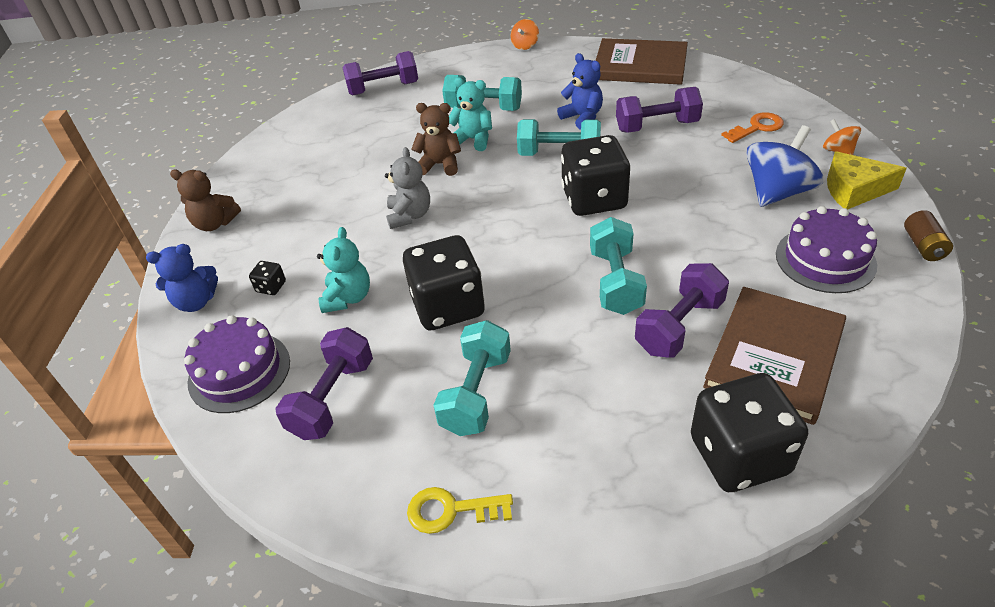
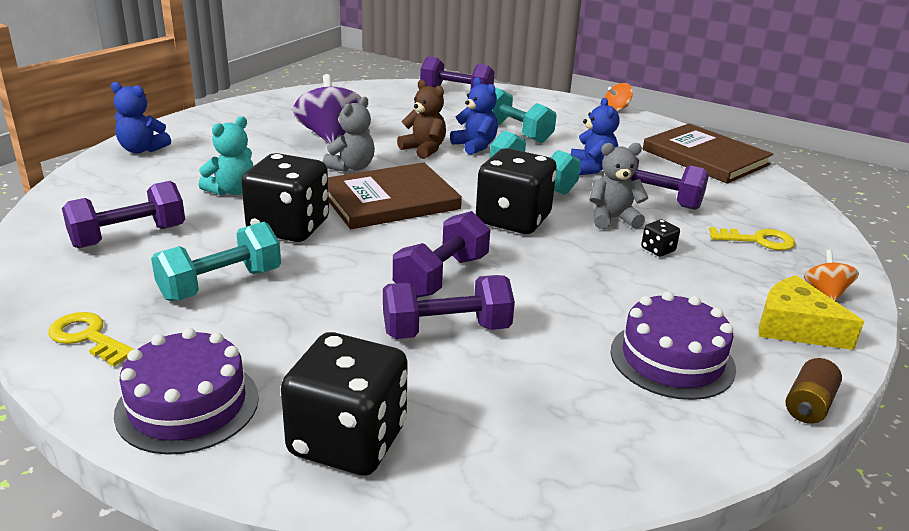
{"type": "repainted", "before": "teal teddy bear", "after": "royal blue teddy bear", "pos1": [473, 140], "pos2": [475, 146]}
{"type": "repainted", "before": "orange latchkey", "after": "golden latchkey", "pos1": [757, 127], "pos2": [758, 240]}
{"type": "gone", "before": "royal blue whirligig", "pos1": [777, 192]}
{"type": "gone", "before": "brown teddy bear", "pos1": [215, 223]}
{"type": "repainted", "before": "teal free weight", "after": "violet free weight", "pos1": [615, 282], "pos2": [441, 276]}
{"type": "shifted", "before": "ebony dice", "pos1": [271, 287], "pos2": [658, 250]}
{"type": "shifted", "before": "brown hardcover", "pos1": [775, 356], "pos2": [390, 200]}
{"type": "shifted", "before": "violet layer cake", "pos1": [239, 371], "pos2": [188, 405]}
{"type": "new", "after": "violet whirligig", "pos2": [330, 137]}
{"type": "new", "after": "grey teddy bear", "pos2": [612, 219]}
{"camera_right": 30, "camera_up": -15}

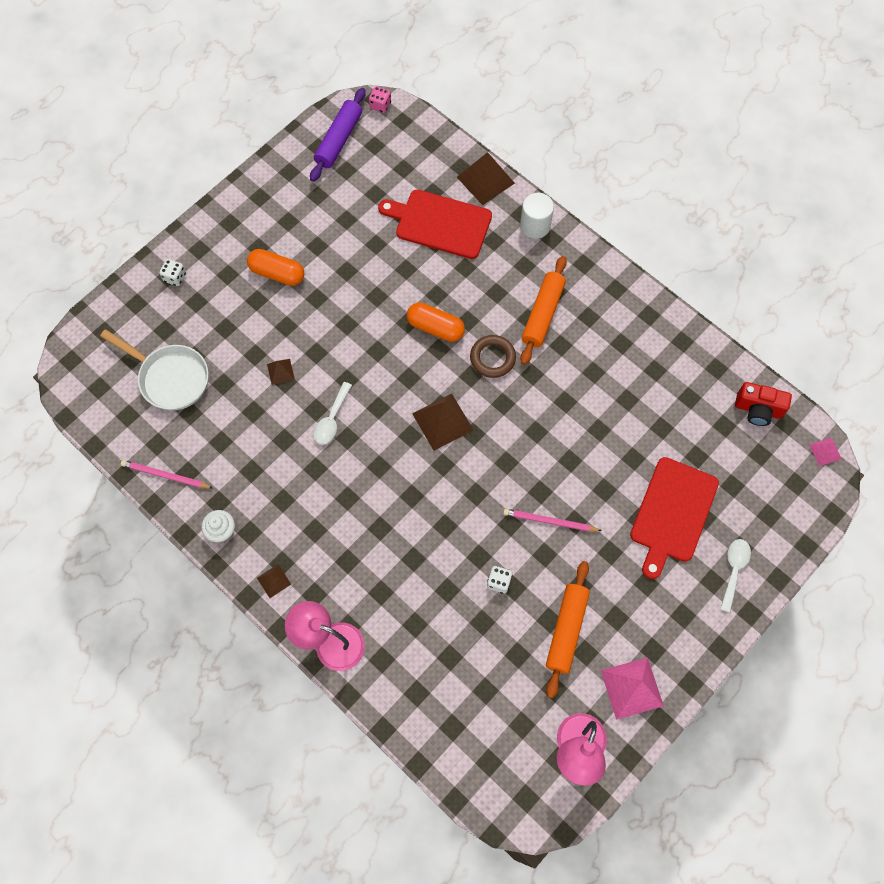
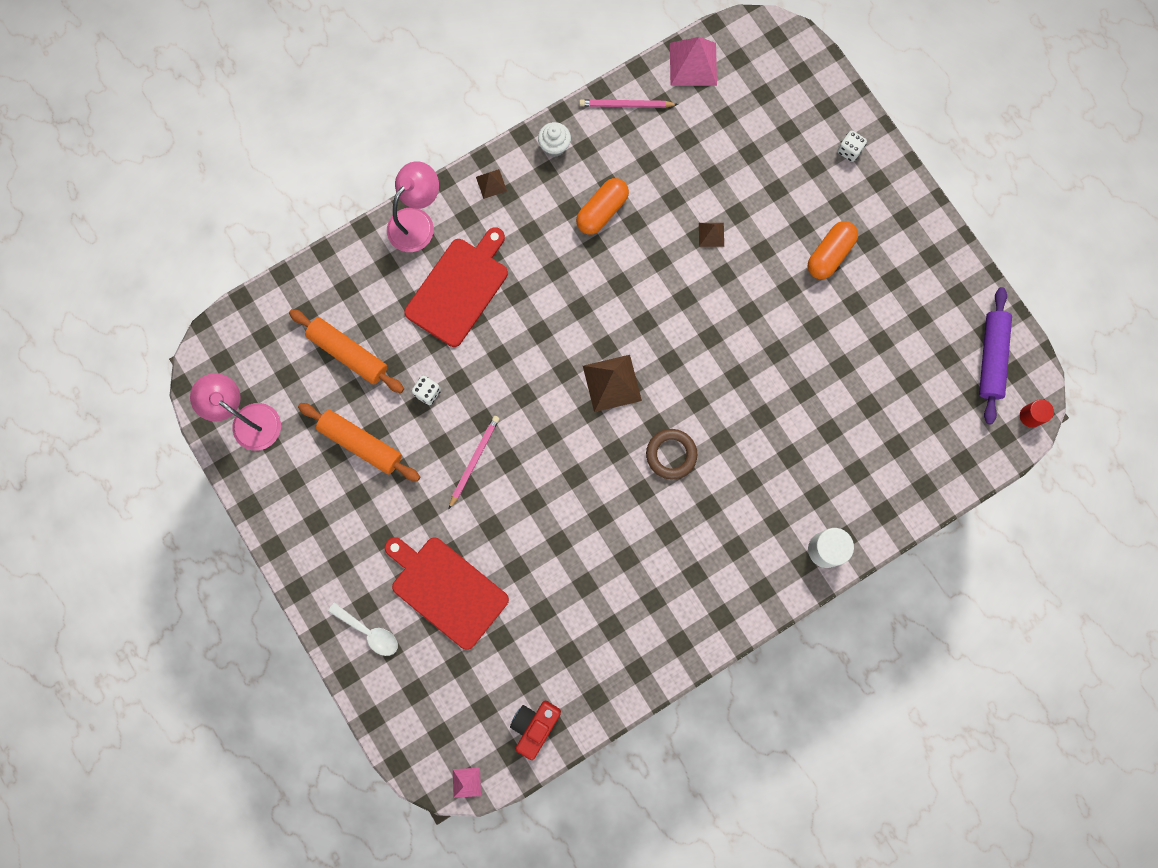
{"type": "swapped", "before": "rose-pink dice", "after": "scarlet cylinder", "pos1": [380, 105], "pos2": [1030, 416]}
{"type": "rotated", "before": "violet pastry roller", "pos1": [339, 140], "pos2": [990, 358], "turn": 60}
{"type": "gone", "before": "brown solid pyramid", "pos1": [485, 180]}
{"type": "shifted", "before": "scarlet chopping board", "pos1": [439, 223], "pos2": [459, 288]}
{"type": "shifted", "before": "orange pastry roller", "pos1": [542, 314], "pos2": [348, 353]}
{"type": "shifted", "before": "orange capsule", "pos1": [435, 327], "pos2": [602, 211]}
{"type": "gone", "before": "pure white skillet", "pos1": [170, 378]}
{"type": "gone", "before": "pure white tablespoon", "pos1": [331, 419]}
{"type": "rotated", "before": "rose-pink pencil", "pos1": [165, 476], "pos2": [626, 105], "turn": -120}
{"type": "shifted", "before": "rose-pink solid pyramid", "pos1": [632, 688], "pos2": [693, 64]}
{"camera_right": 105, "camera_up": 10}

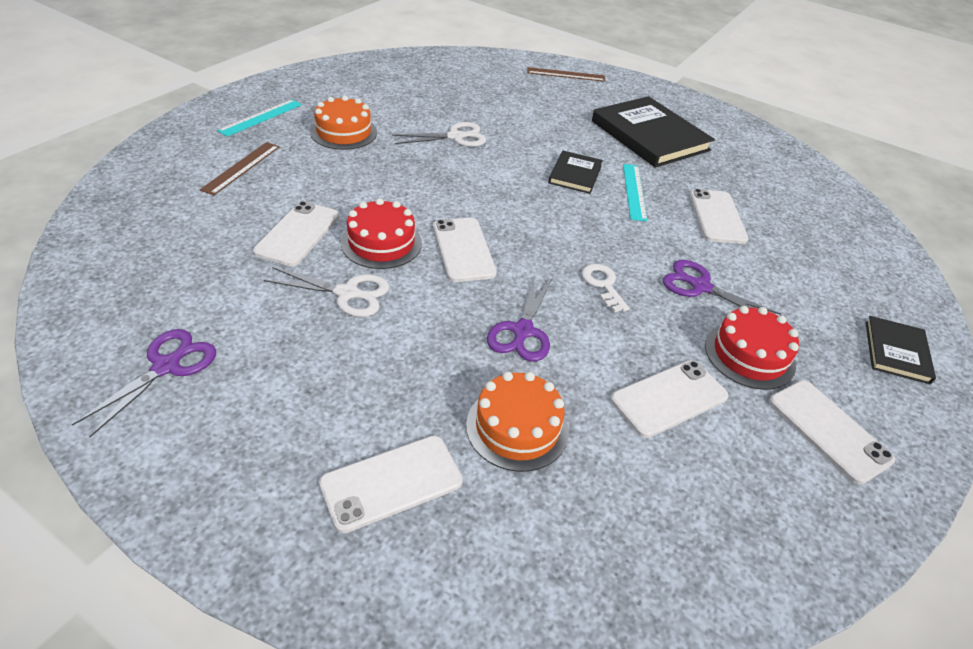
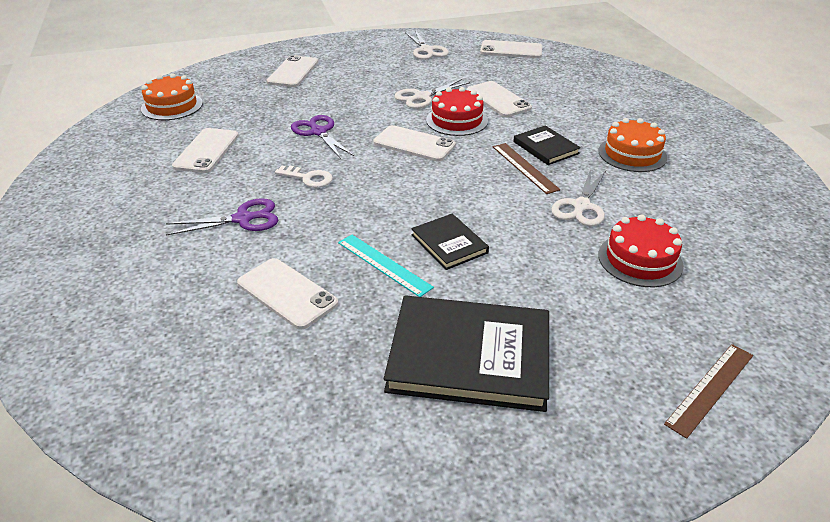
{"type": "gone", "before": "teal straightedge", "pos1": [261, 117]}
{"type": "shifted", "before": "brown straightedge", "pos1": [241, 167], "pos2": [525, 167]}
{"type": "shifted", "before": "scarlet layer cake", "pos1": [749, 355], "pos2": [640, 260]}
{"type": "shifted", "before": "ebony hardcover", "pos1": [896, 352], "pos2": [546, 147]}
{"type": "repainted", "before": "violet pair of scissors", "after": "pure white pair of scissors", "pos1": [166, 366], "pos2": [426, 50]}
{"type": "shifted", "before": "orange layer cake", "pos1": [517, 427], "pos2": [172, 106]}
{"type": "shifted", "before": "pure white mobile phone", "pos1": [828, 430], "pos2": [511, 50]}
{"camera_right": 135, "camera_up": -5}

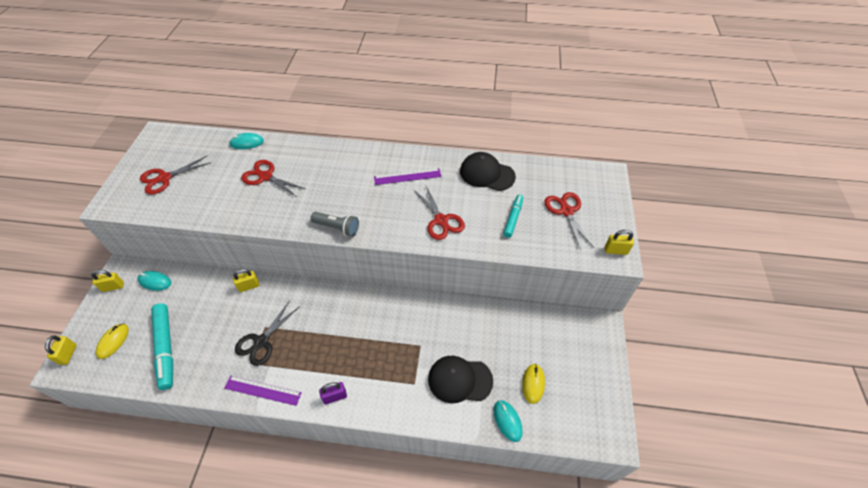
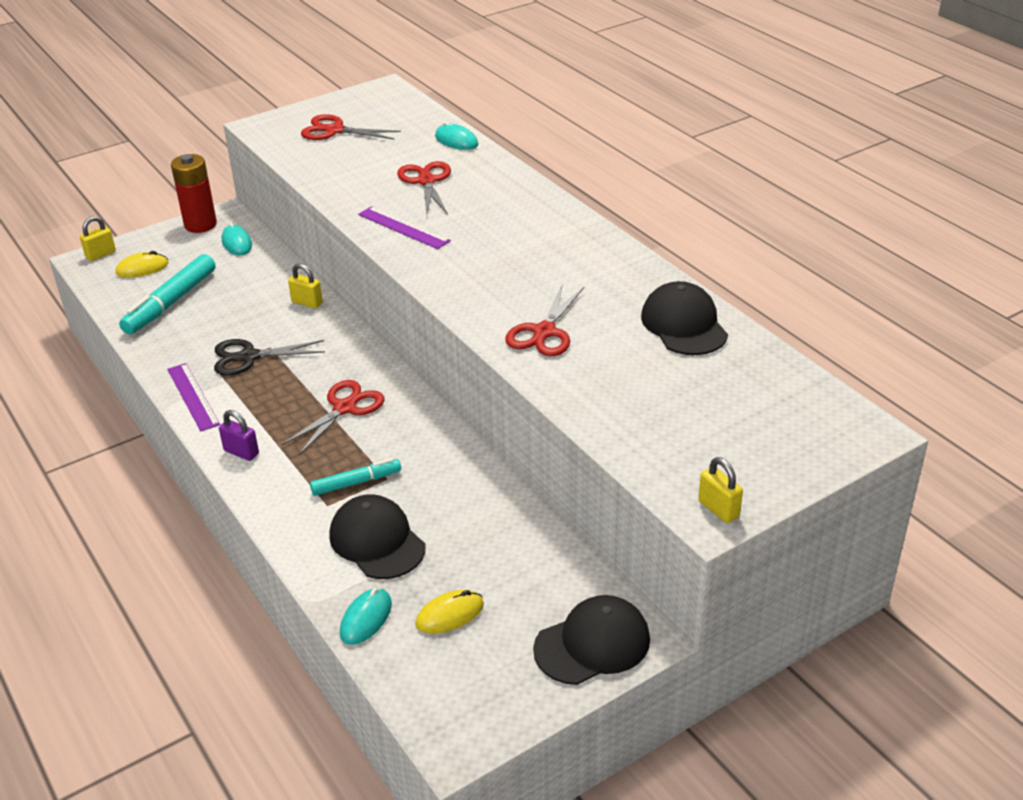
{"type": "shifted", "before": "violet straightedge", "pos1": [407, 176], "pos2": [403, 227]}
{"type": "shifted", "before": "scarlet pair of scissors", "pos1": [566, 211], "pos2": [344, 408]}
{"type": "shifted", "before": "teal marker", "pos1": [513, 218], "pos2": [356, 482]}
{"type": "gone", "before": "grey torch", "pos1": [337, 228]}
{"type": "swapped", "before": "golden small lock", "after": "scarlet AA battery", "pos1": [113, 287], "pos2": [200, 225]}
{"type": "new", "after": "ebony cap", "pos2": [592, 644]}
{"camera_right": 50, "camera_up": -15}

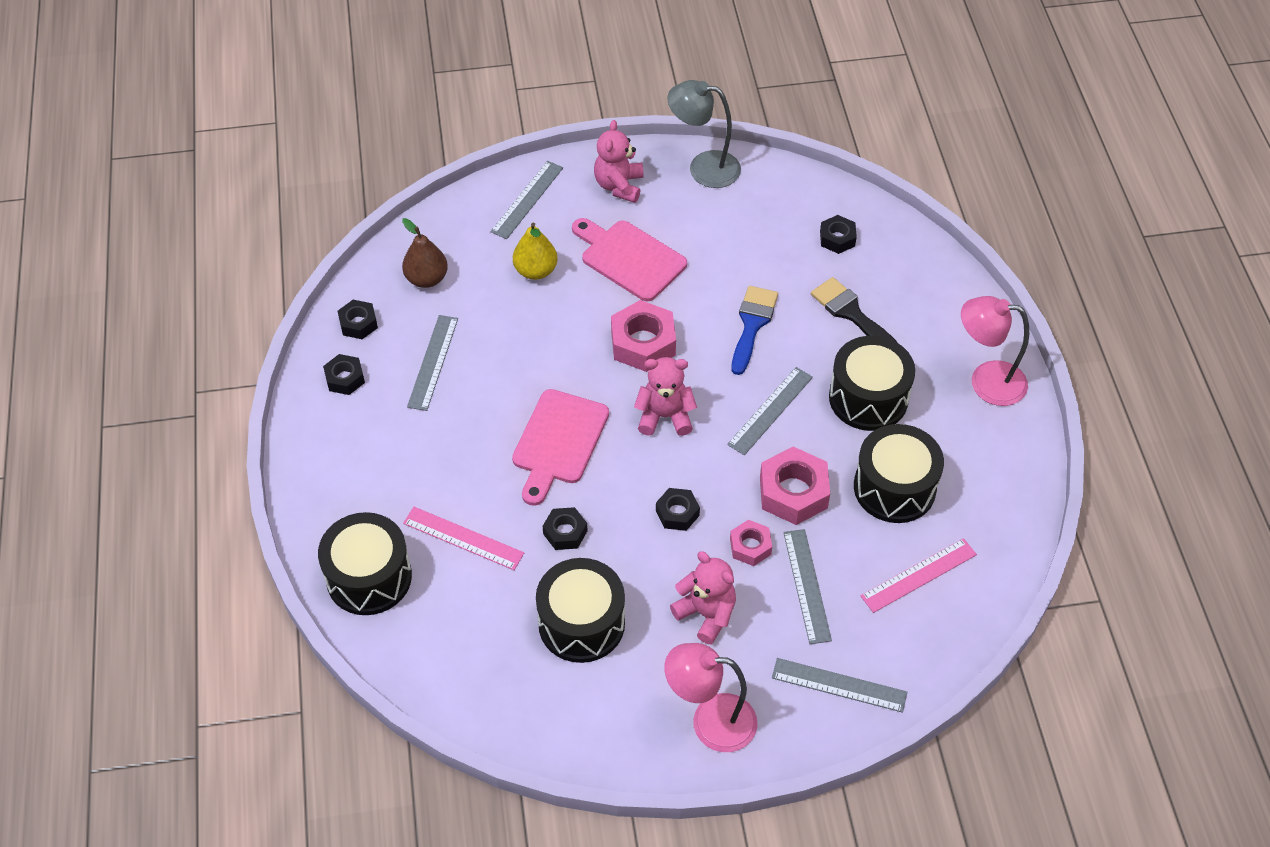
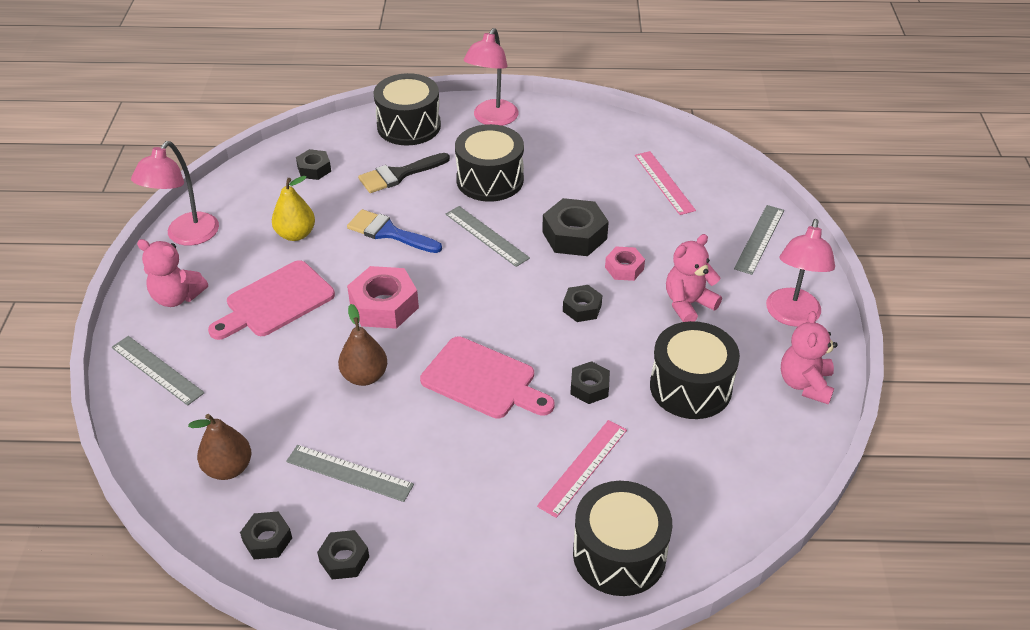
{"type": "repainted", "before": "grey desk lamp", "after": "rose-pink desk lamp", "pos1": [703, 167], "pos2": [186, 236]}
{"type": "shifted", "before": "golden toy pear", "pos1": [535, 271], "pos2": [296, 234]}
{"type": "shifted", "before": "rose-pink teddy bear", "pos1": [665, 416], "pos2": [805, 384]}
{"type": "shifted", "before": "ebony toy drum", "pos1": [894, 487], "pos2": [409, 126]}
{"type": "repainted", "before": "rose-pink nut", "after": "ebony nut", "pos1": [793, 492], "pos2": [574, 235]}
{"type": "gone", "before": "grey straightedge", "pos1": [806, 585]}
{"type": "new", "after": "brown toy pear", "pos2": [365, 376]}
{"camera_right": -80, "camera_up": -10}

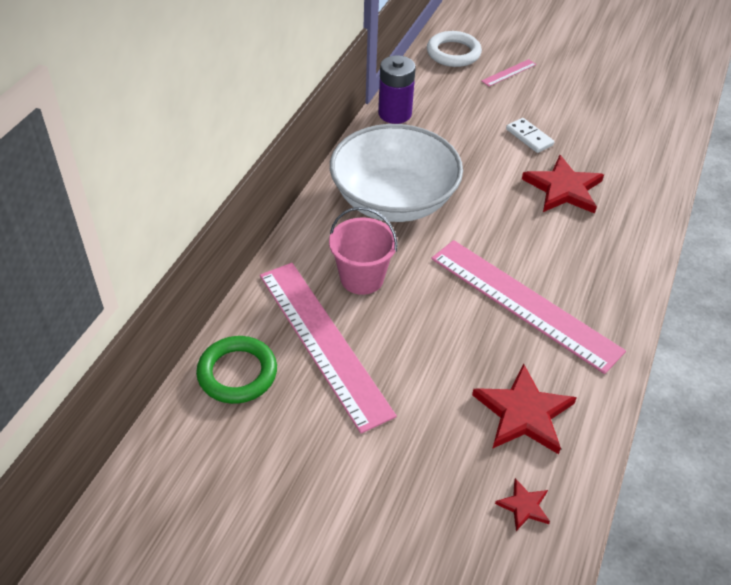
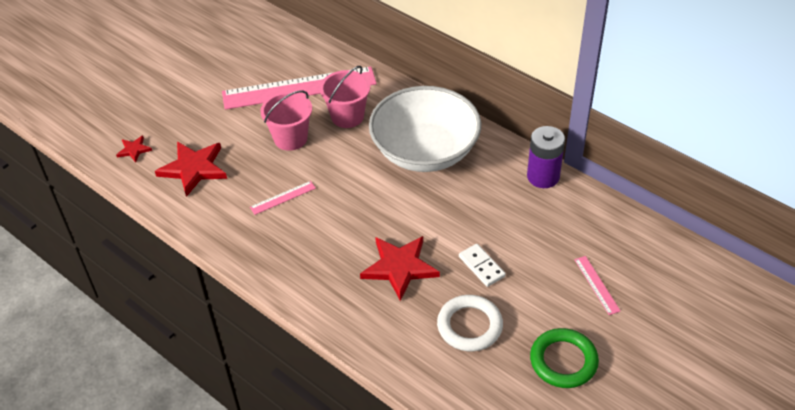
{"type": "shifted", "before": "pure white hoop", "pos1": [453, 53], "pos2": [469, 326]}
{"type": "rotated", "before": "pure white domino tile", "pos1": [529, 137], "pos2": [481, 266], "turn": 75}
{"type": "scaled", "before": "rose-pink straightedge", "pos1": [523, 304], "pos2": [283, 197], "scale": 0.4}
{"type": "shifted", "before": "leaf-green hoop", "pos1": [237, 373], "pos2": [563, 361]}
{"type": "new", "after": "rose-pink sand bucket", "pos2": [290, 138]}
{"camera_right": 110, "camera_up": 0}

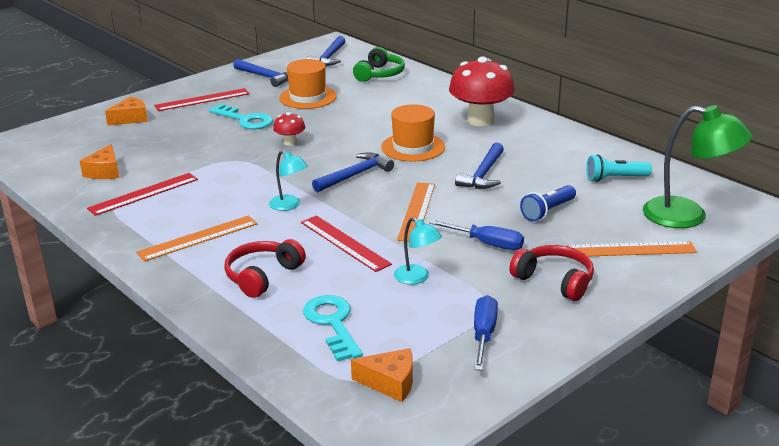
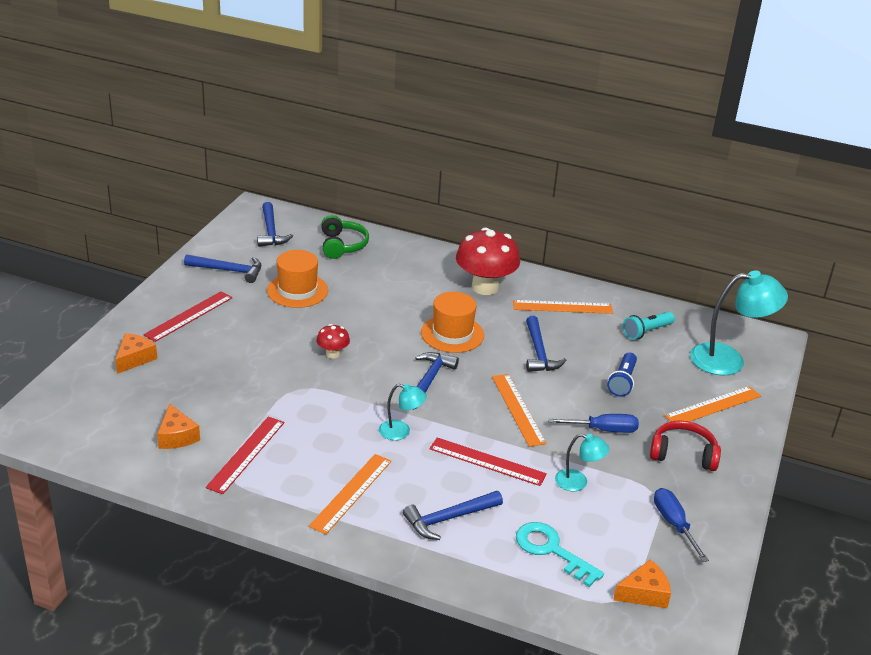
{"type": "gone", "before": "teal latchkey", "pos1": [245, 120]}
{"type": "repainted", "before": "leaf-green desk lamp", "after": "teal desk lamp", "pos1": [688, 216], "pos2": [728, 360]}
{"type": "swapped", "before": "scarlet headset", "after": "royal blue claw hammer", "pos1": [262, 276], "pos2": [449, 518]}
{"type": "new", "after": "orange straightedge", "pos2": [562, 307]}
{"camera_right": -30, "camera_up": 5}

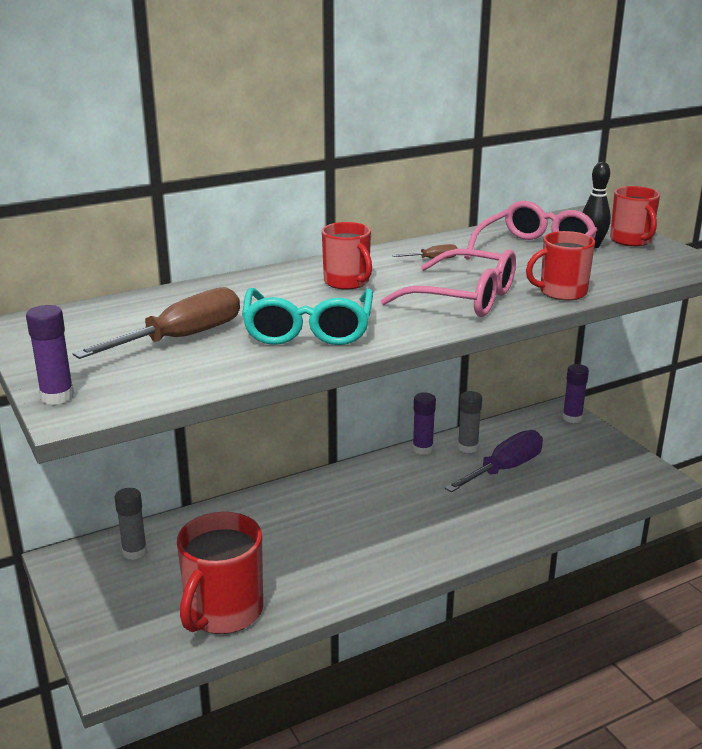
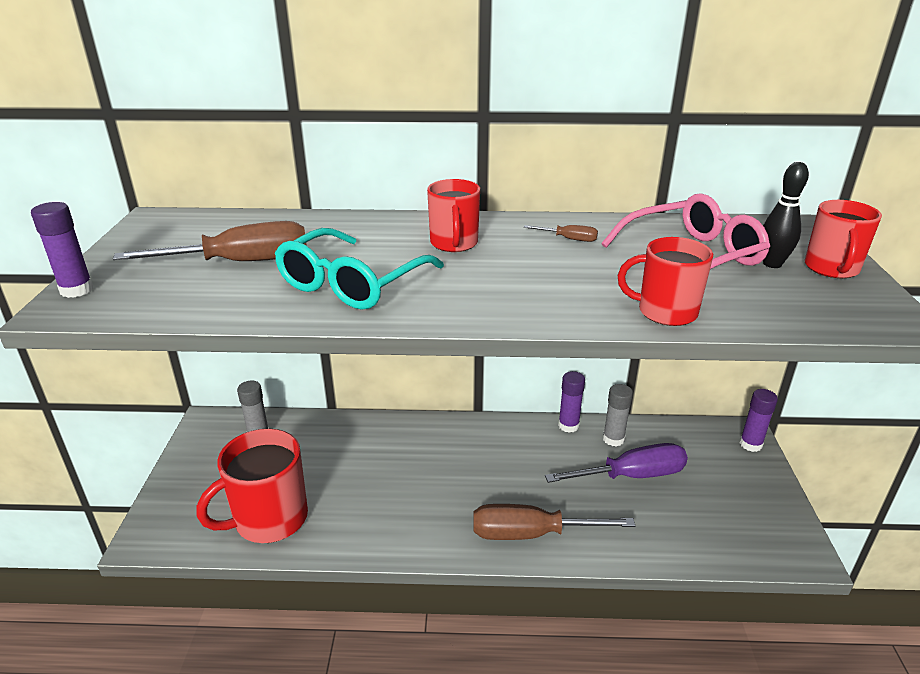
{"type": "gone", "before": "rose-pink spectacles", "pos1": [463, 298]}
{"type": "new", "after": "brown flat screwdriver", "pos2": [532, 534]}
{"camera_right": 30, "camera_up": 5}

